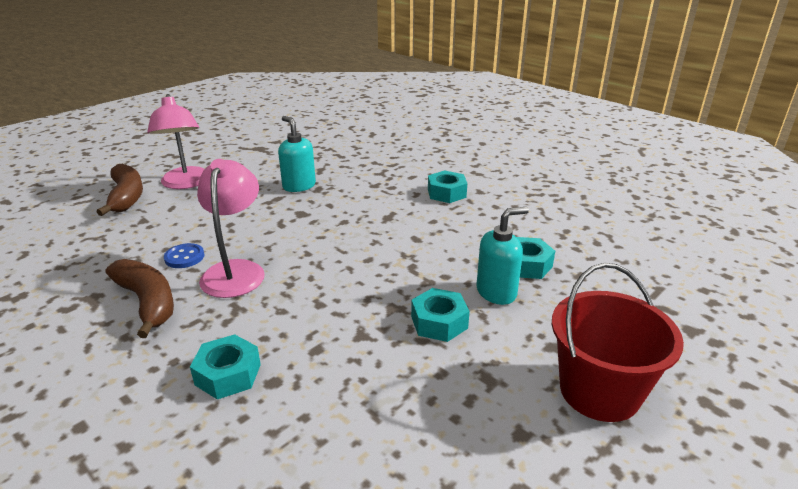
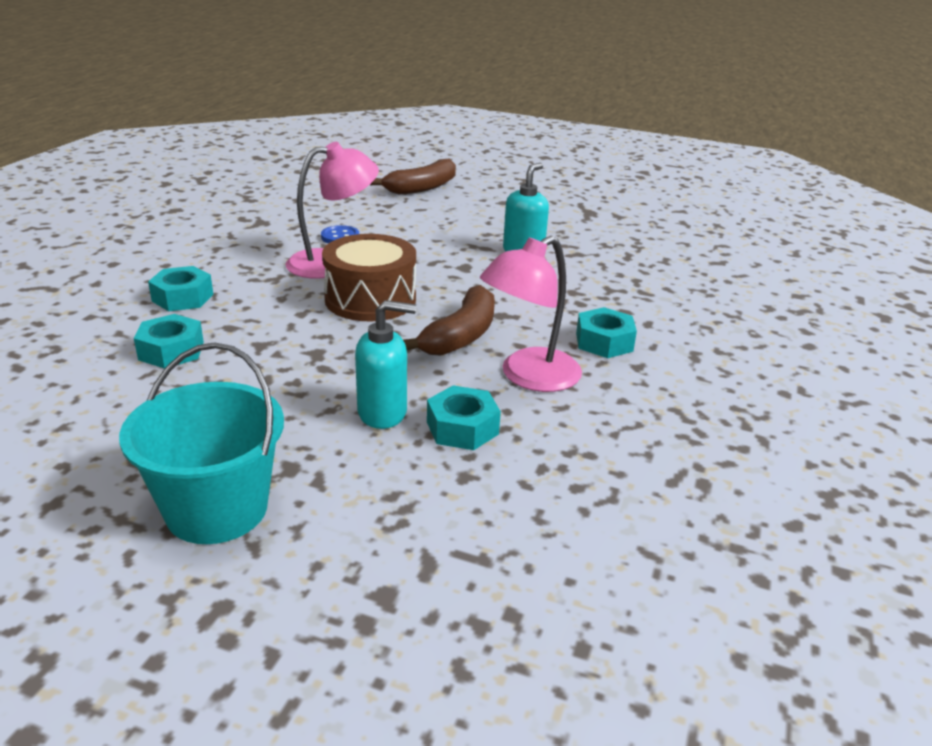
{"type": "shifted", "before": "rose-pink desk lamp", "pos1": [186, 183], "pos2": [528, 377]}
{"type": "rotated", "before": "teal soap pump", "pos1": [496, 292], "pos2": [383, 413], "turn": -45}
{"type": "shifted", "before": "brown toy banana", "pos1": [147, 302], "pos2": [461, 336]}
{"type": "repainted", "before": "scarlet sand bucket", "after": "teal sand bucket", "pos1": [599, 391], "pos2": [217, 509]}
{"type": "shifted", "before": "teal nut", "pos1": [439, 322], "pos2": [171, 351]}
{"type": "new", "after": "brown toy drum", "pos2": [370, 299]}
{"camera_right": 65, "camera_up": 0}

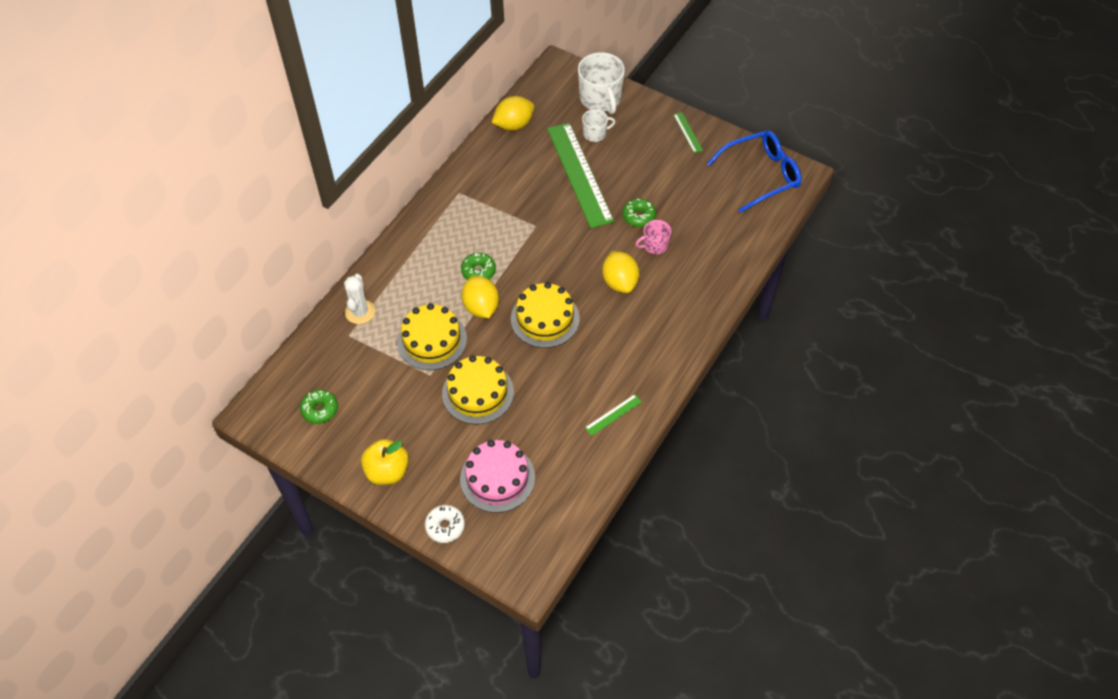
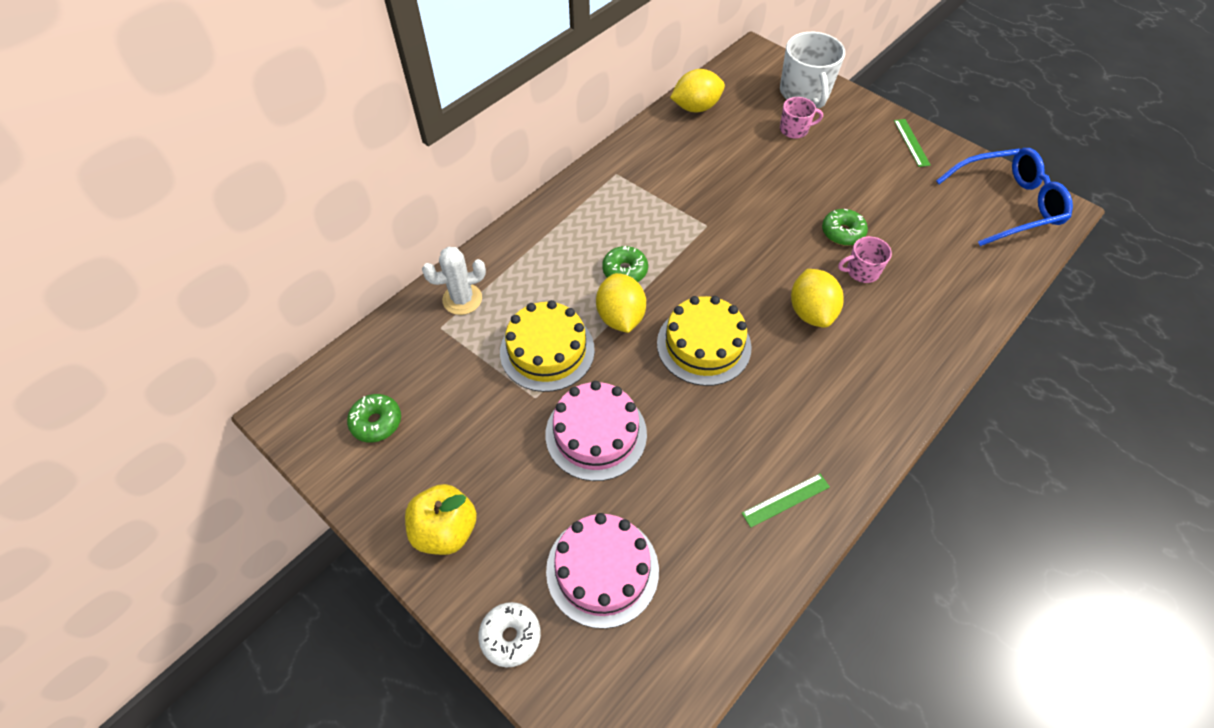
{"type": "repainted", "before": "pure white mug", "after": "rose-pink mug", "pos1": [595, 133], "pos2": [794, 129]}
{"type": "gone", "before": "leaf-green straightedge", "pos1": [579, 174]}
{"type": "rotated", "before": "pure white saguaro cactus", "pos1": [360, 312], "pos2": [462, 299], "turn": 60}
{"type": "repainted", "before": "golden layer cake", "after": "rose-pink layer cake", "pos1": [478, 392], "pos2": [596, 434]}
{"camera_right": 10, "camera_up": 0}

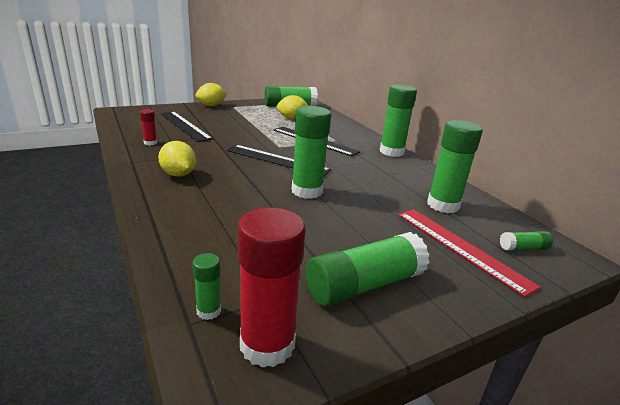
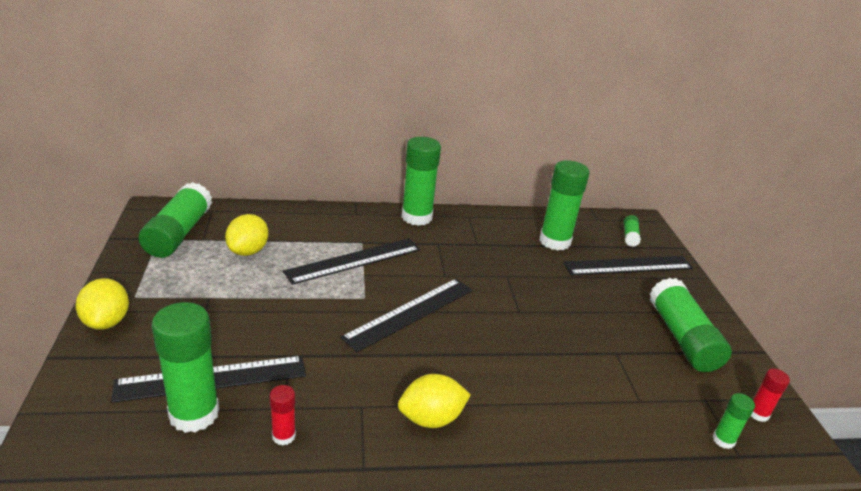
{"type": "shifted", "before": "leaf-green glue", "pos1": [307, 191], "pos2": [194, 414]}
{"type": "scaled", "before": "scarlet glue", "pos1": [267, 345], "pos2": [758, 414], "scale": 0.48}
{"type": "repainted", "before": "scarlet straightedge", "after": "ebony straightedge", "pos1": [460, 247], "pos2": [628, 265]}
{"camera_right": -70, "camera_up": 5}

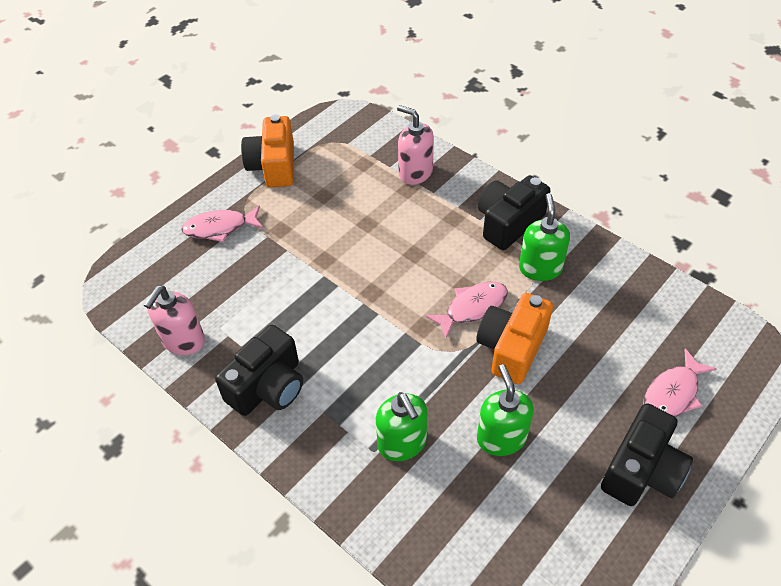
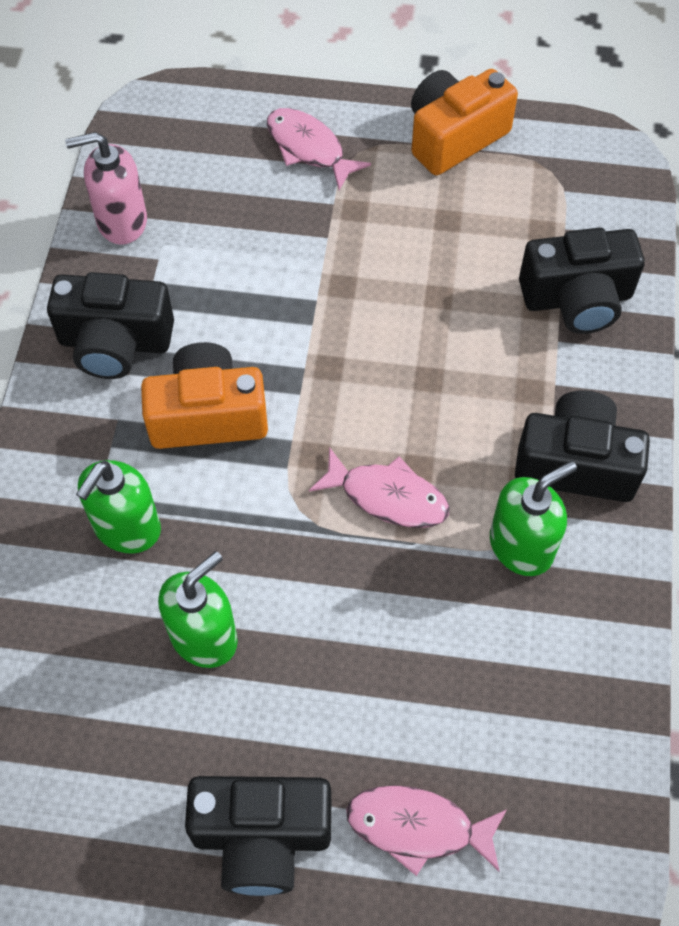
{"type": "swapped", "before": "rose-pink soap pump", "after": "ebony camera", "pos1": [415, 173], "pos2": [577, 299]}
{"type": "shifted", "before": "orange camera", "pos1": [512, 348], "pos2": [208, 415]}
{"camera_right": 55, "camera_up": 10}

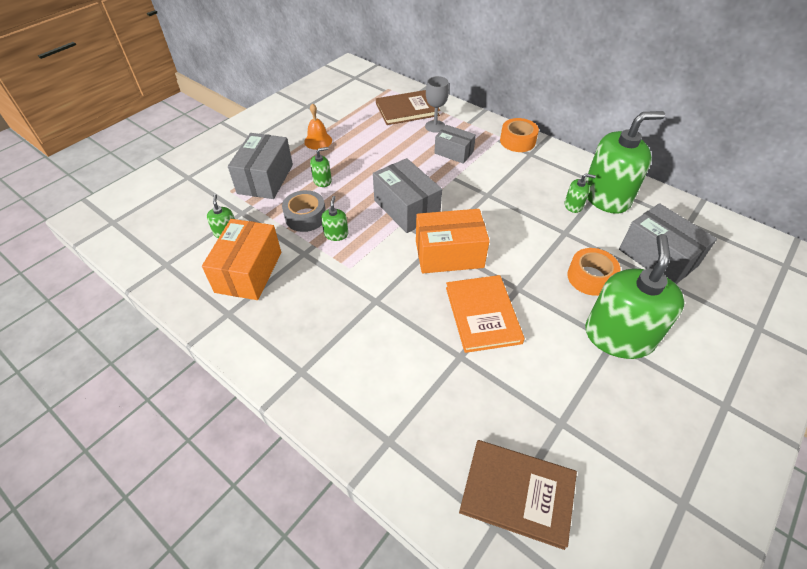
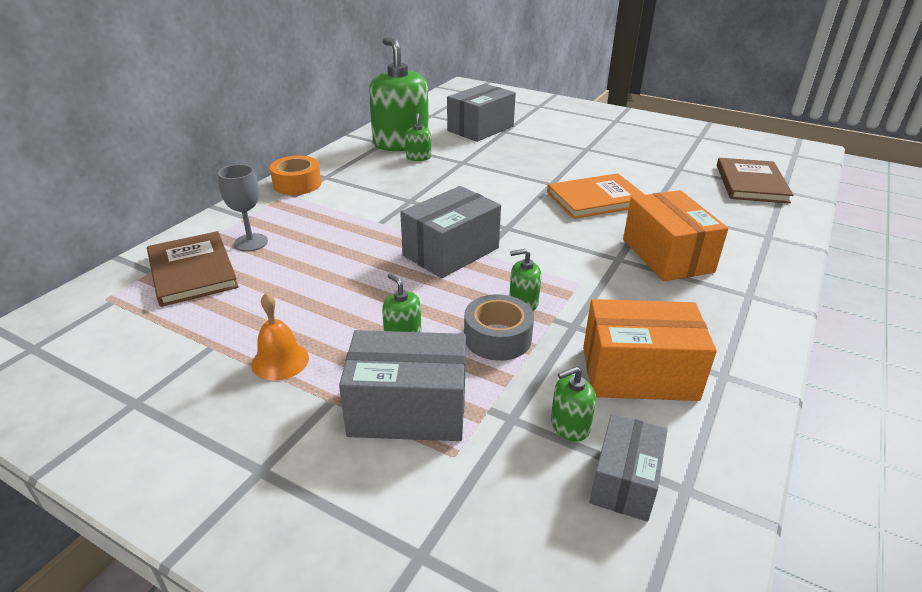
{"type": "shifted", "before": "grey box", "pos1": [454, 152], "pos2": [624, 481]}
{"type": "shifted", "before": "orange box", "pos1": [449, 254], "pos2": [667, 255]}
{"type": "gone", "before": "leaf-green soap pump", "pos1": [618, 336]}
{"type": "gone", "before": "orange sticky tape", "pos1": [590, 277]}
{"camera_right": -100, "camera_up": -15}

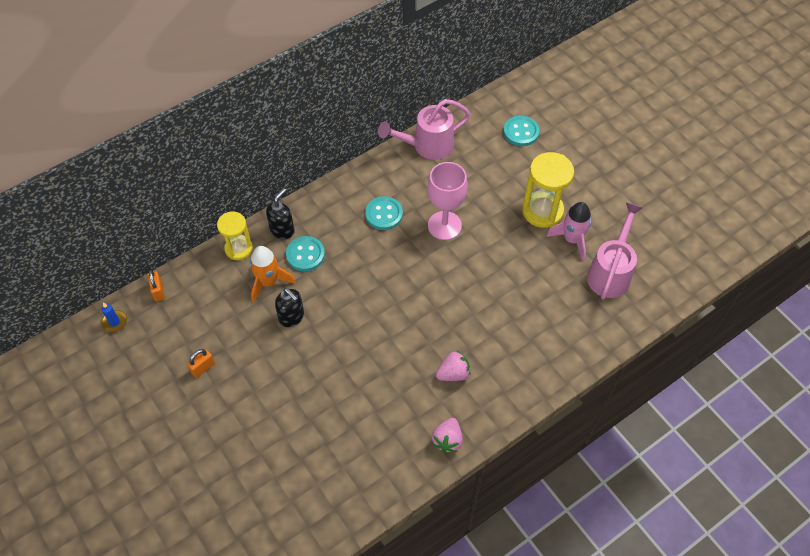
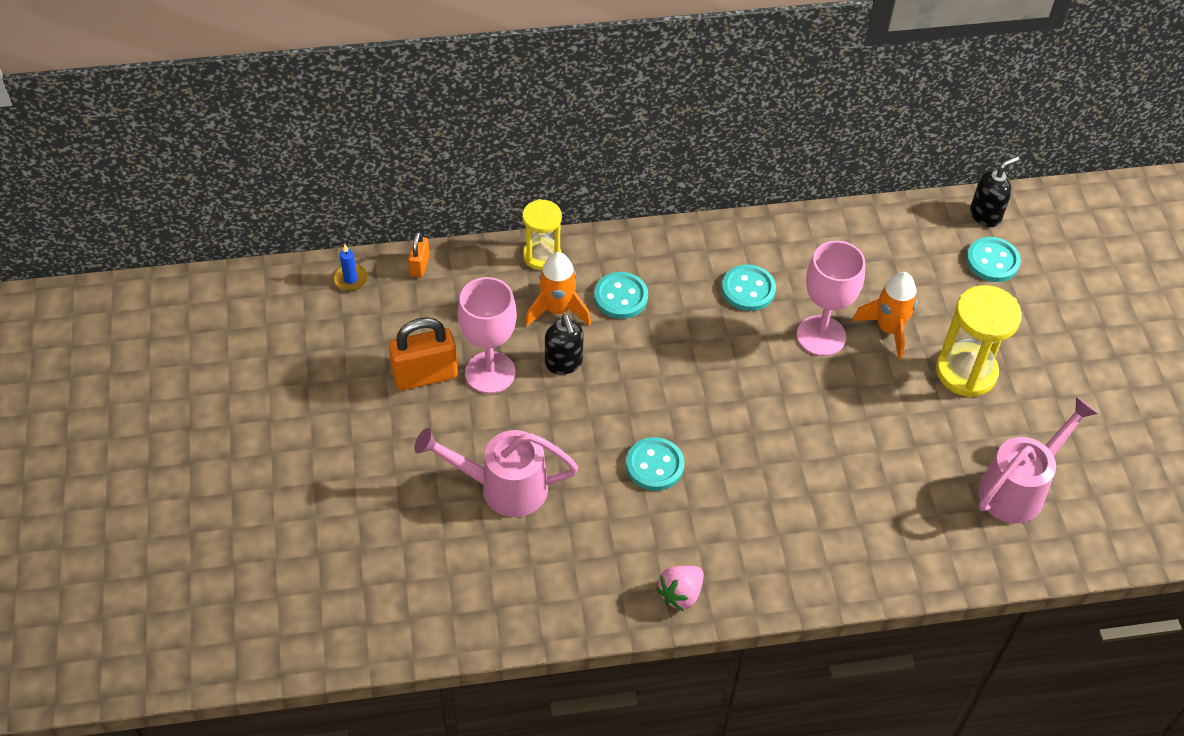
{"type": "shifted", "before": "rose-pink sprinkling can", "pos1": [427, 146], "pos2": [503, 487]}
{"type": "shifted", "before": "ebony soap pump", "pos1": [282, 230], "pos2": [985, 215]}
{"type": "gone", "before": "rose-pink toy rocket", "pos1": [572, 239]}
{"type": "scaled", "before": "orange small lock", "pos1": [203, 368], "pos2": [425, 375], "scale": 1.89}
{"type": "gone", "before": "rose-pink berry", "pos1": [453, 373]}
{"type": "new", "after": "orange toy rocket", "pos2": [888, 329]}
{"type": "new", "after": "rose-pink chalice", "pos2": [490, 372]}
{"type": "new", "after": "teal shirt button", "pos2": [654, 465]}
{"camera_right": 25, "camera_up": -5}

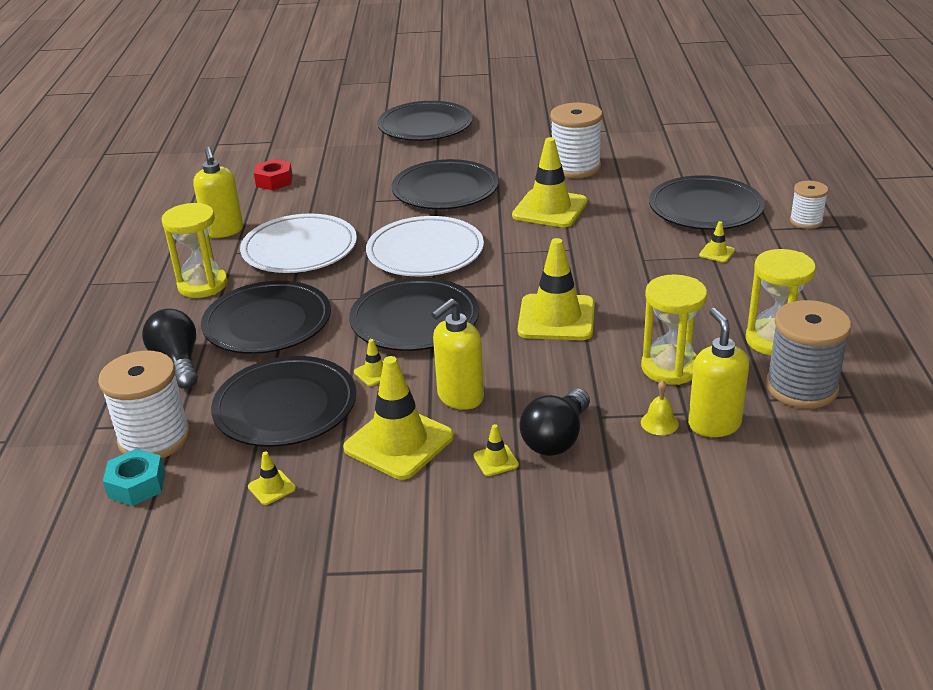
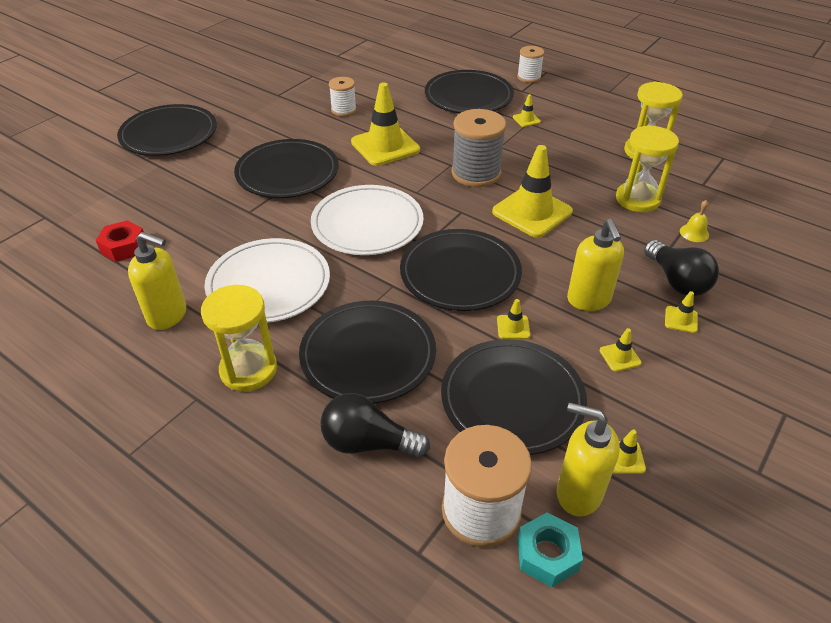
{"type": "scaled", "before": "pure white reel of thread", "pos1": [575, 167], "pos2": [343, 110], "scale": 0.58}
{"type": "shifted", "before": "grey reel of thread", "pos1": [801, 387], "pos2": [476, 173]}
{"type": "shifted", "before": "golden soap pump", "pos1": [714, 424], "pos2": [578, 493]}
{"type": "scaled", "before": "golden traffic cone", "pos1": [399, 442], "pos2": [620, 357], "scale": 0.43}
{"camera_right": -55, "camera_up": 10}

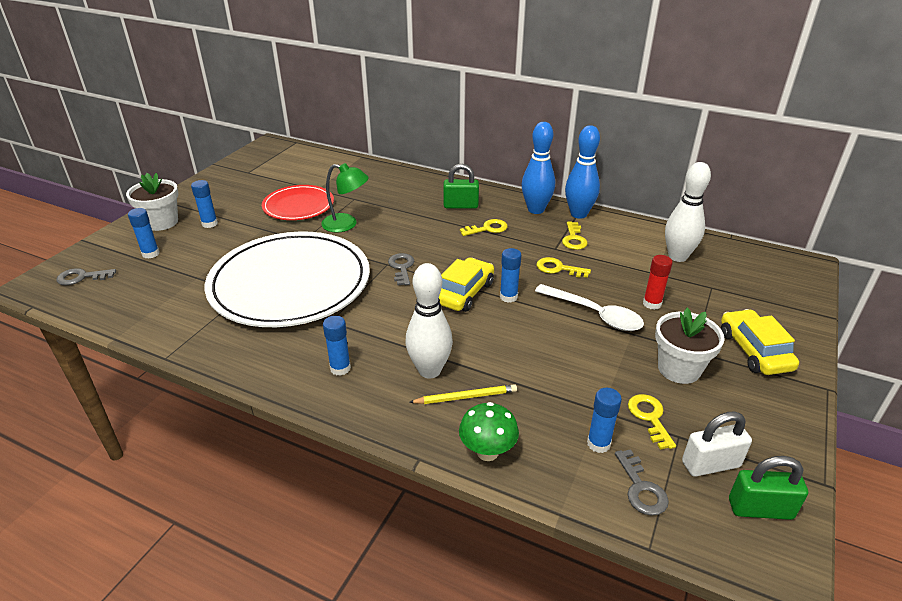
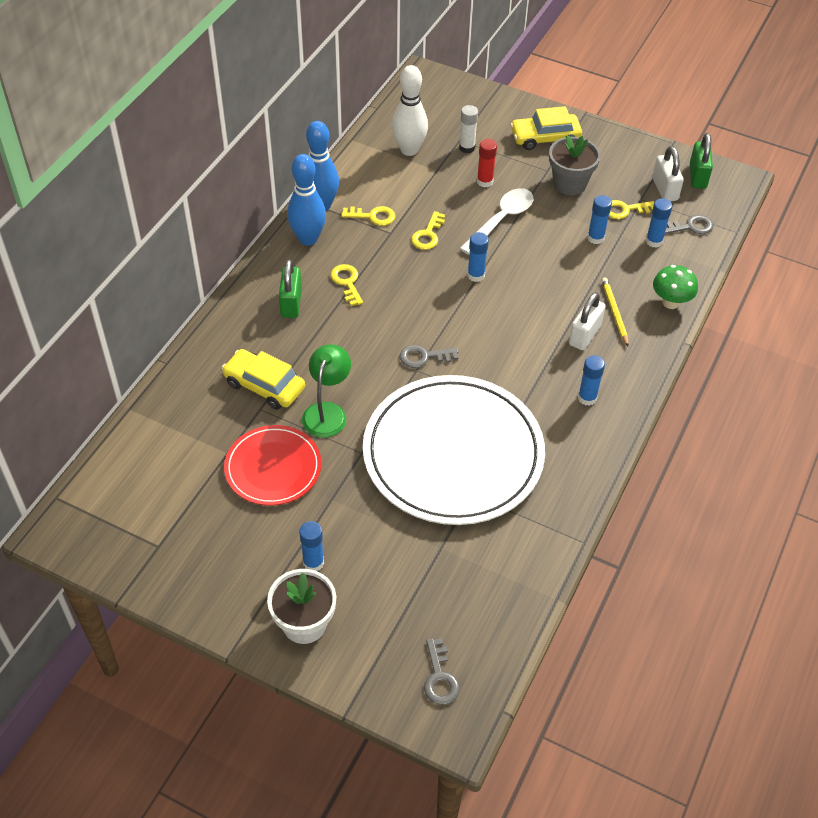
{"type": "shifted", "before": "royal blue glue", "pos1": [151, 254], "pos2": [595, 238]}
{"type": "shifted", "before": "golden car", "pos1": [464, 293], "pos2": [264, 386]}
{"type": "swapped", "before": "pure white bowling pin", "after": "pure white small lock", "pos1": [429, 370], "pos2": [584, 335]}
{"type": "repainted", "before": "pure white potted plant", "after": "grey potted plant", "pos1": [679, 369], "pos2": [569, 183]}
{"type": "new", "after": "pure white glue", "pos2": [467, 148]}
{"camera_right": -90, "camera_up": 15}

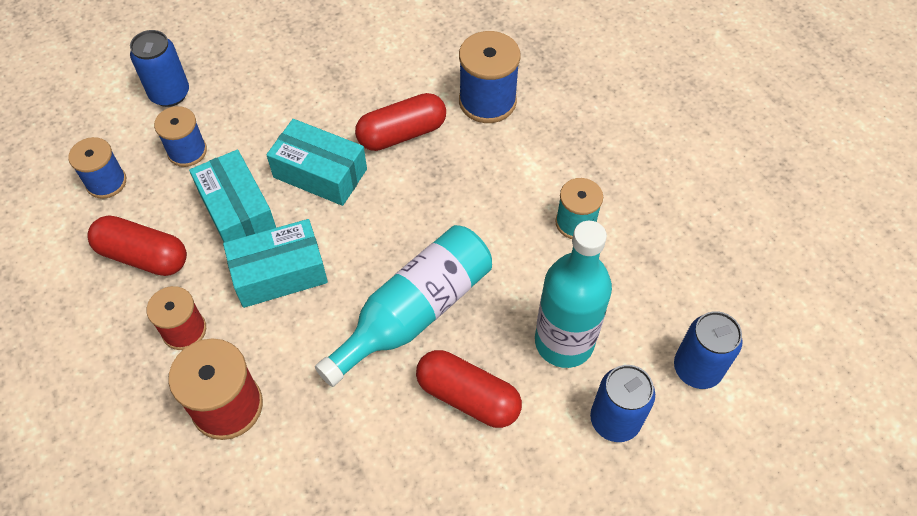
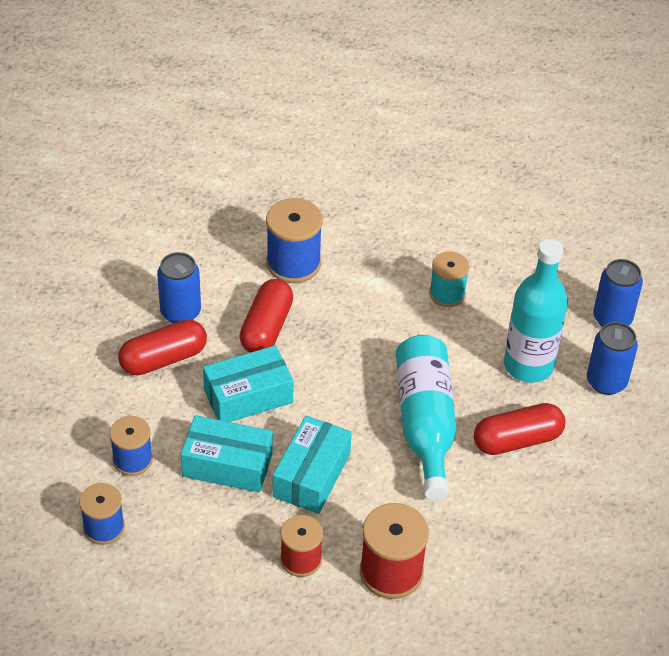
{"type": "shifted", "before": "royal blue tin", "pos1": [170, 94], "pos2": [180, 312]}
{"type": "shifted", "before": "scarlet capsule", "pos1": [143, 256], "pos2": [163, 359]}
{"camera_right": -50, "camera_up": -10}

